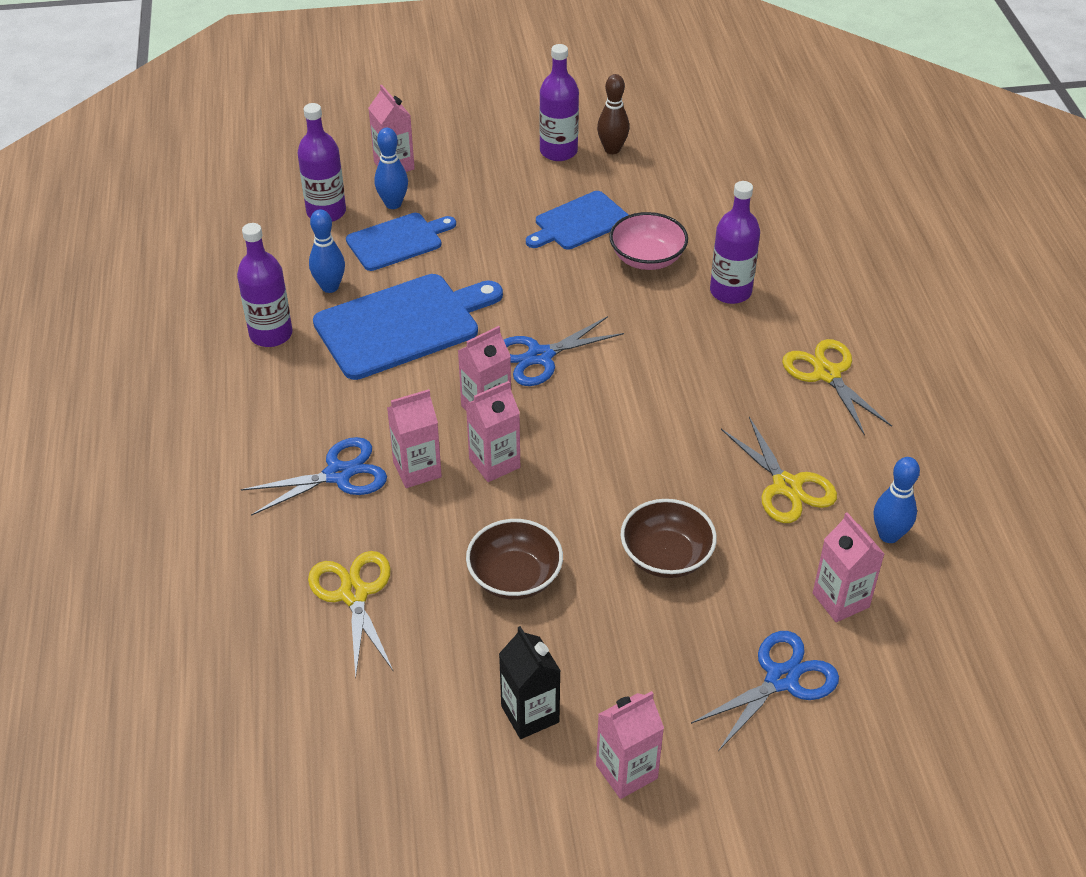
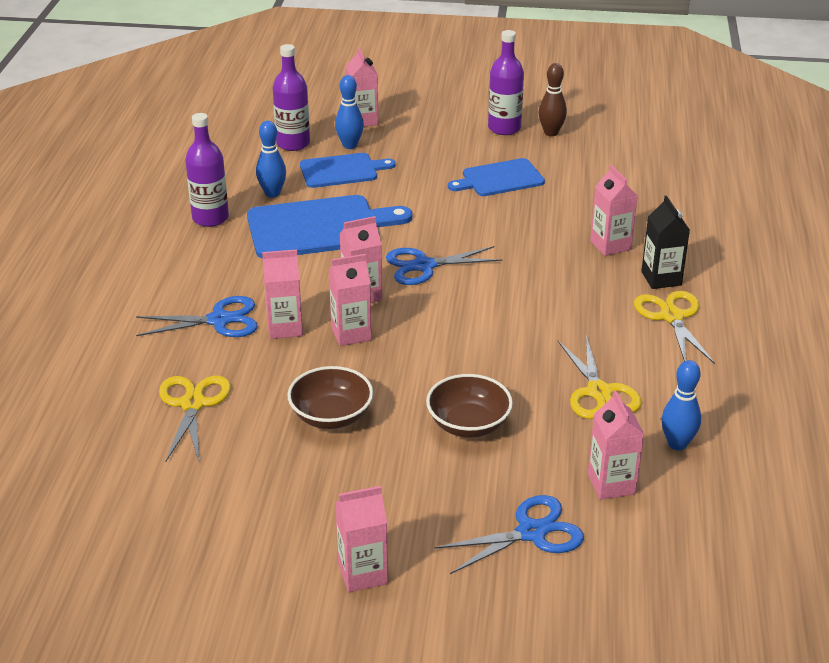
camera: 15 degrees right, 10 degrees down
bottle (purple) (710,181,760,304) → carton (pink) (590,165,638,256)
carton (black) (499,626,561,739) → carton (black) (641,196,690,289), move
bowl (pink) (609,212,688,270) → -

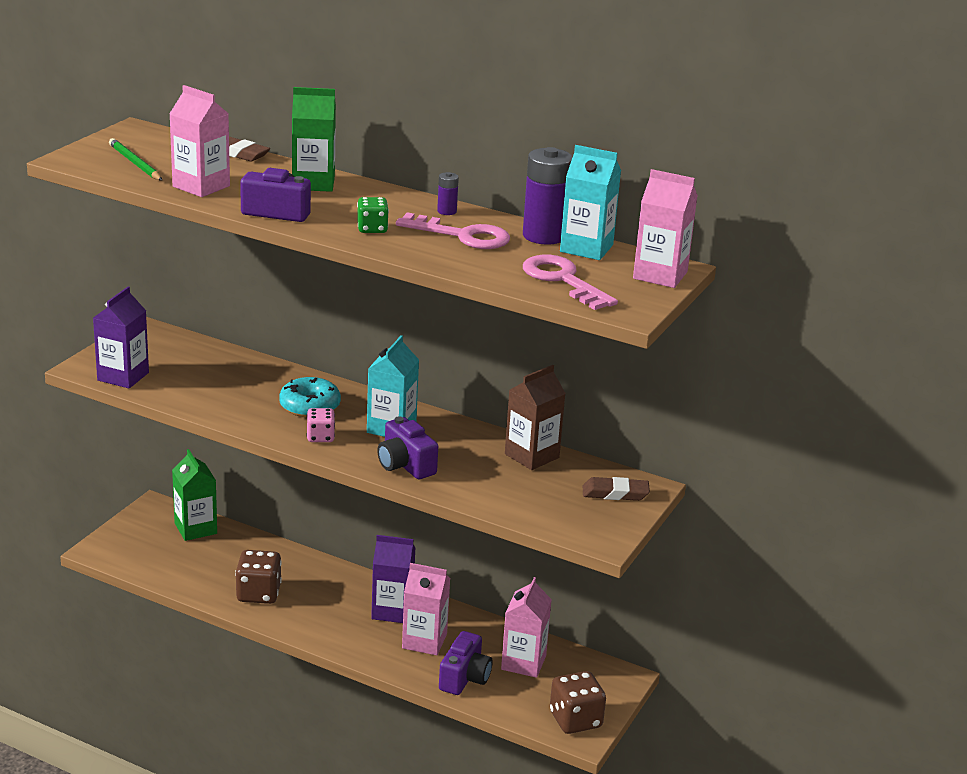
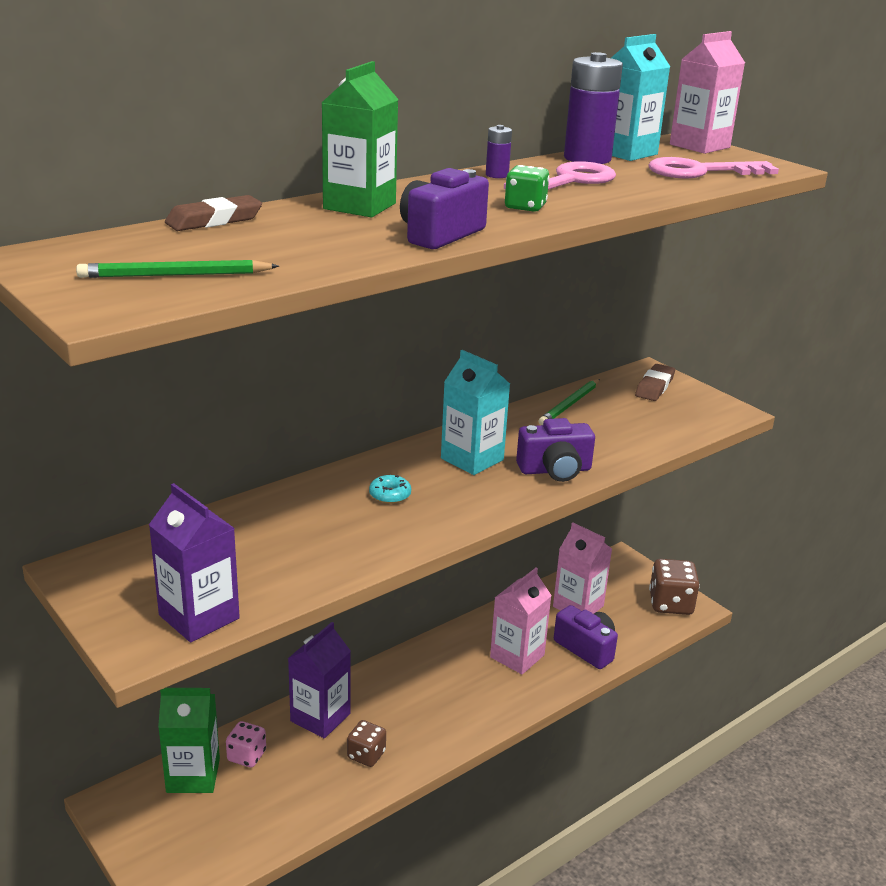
camera: 65 degrees left, 0 degrees up
dice (pink) (307,408,335,442) → dice (pink) (226,721,266,768), move
carton (purple) (371,535,416,623) → carton (purple) (288,622,351,739), move
dice (brown) (235,550,282,604) → dice (brown) (347,720,386,767), x0.61
donut (turquoise) (279,377,341,418) → donut (turquoise) (369,475,411,504), x0.54
carton (brown) (505,365,566,470) → pencil (green) (539,379,600,425)
carton (pink) (169,85,230,197) → -

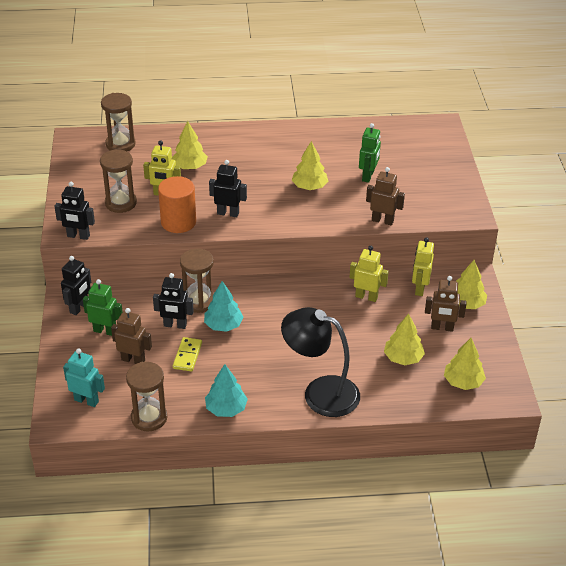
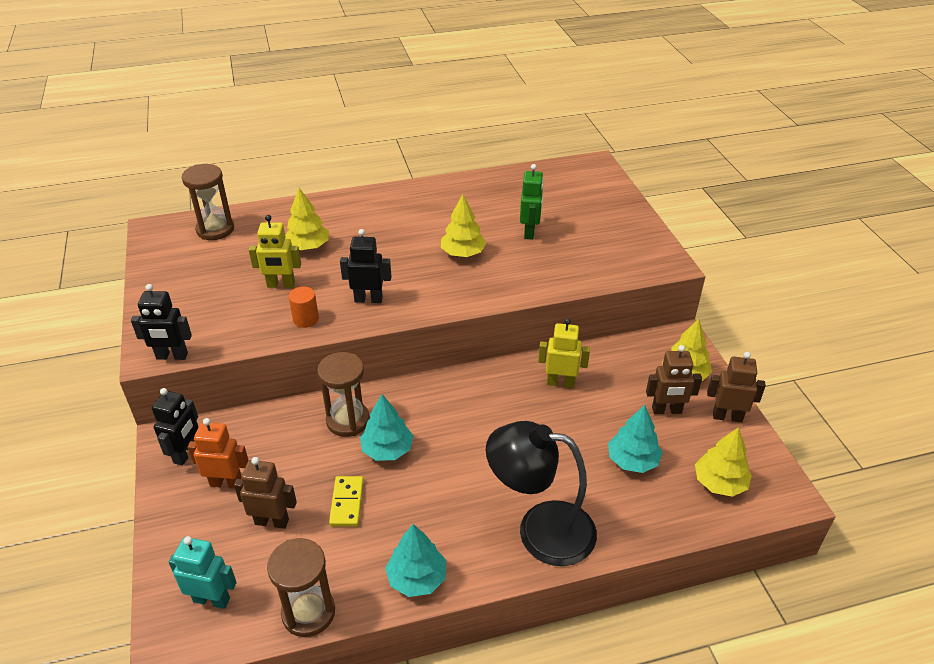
camera: 10 degrees left, 0 degrees up
robot (green) (83,279,123,336) → robot (orange) (188,418,249,489)
cylinder (orange) (158,176,196,233) → cylinder (orange) (288,287,319,328), x0.55
tree (yellow) (384,314,425,365) → tree (turquoise) (608,405,663,473)
robot (brown) (366,167,405,226) → robot (brown) (707,352,766,423), move
hourglass (brown) (100,149,137,213) → -
robot (black) (153,273,194,329) → -
robot (yellow) (412,237,434,296) → -

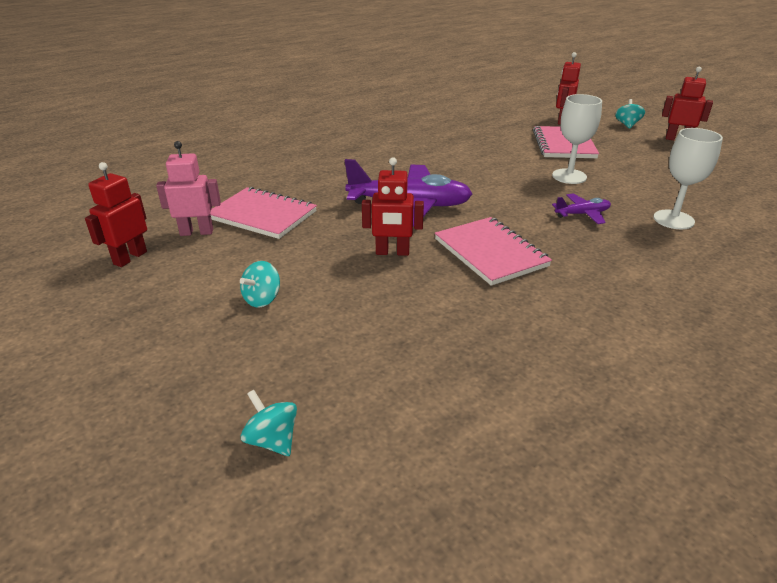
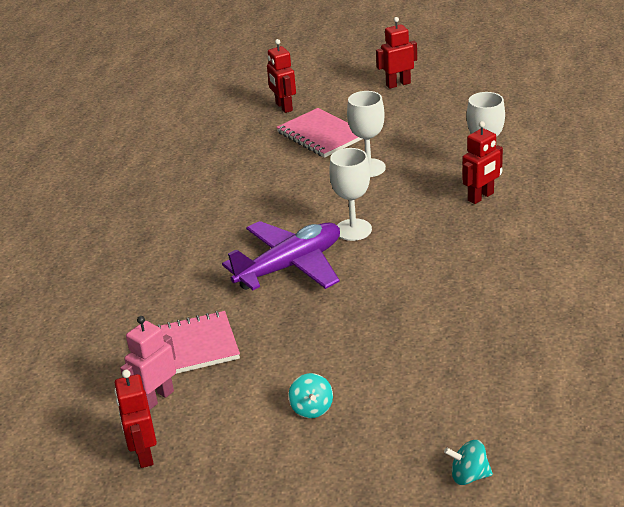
camera: 40 degrees left, 0 degrees up
- → goblet (white) (329,148,372,241)
robot (red) (362,157,424,256) → robot (red) (462,121,503,204), move
notebook (pink) (435,217,552,286) → -
plane (purple) (552,194,611,224) → -
spinning top (turquoise) (615,99,645,129) → -

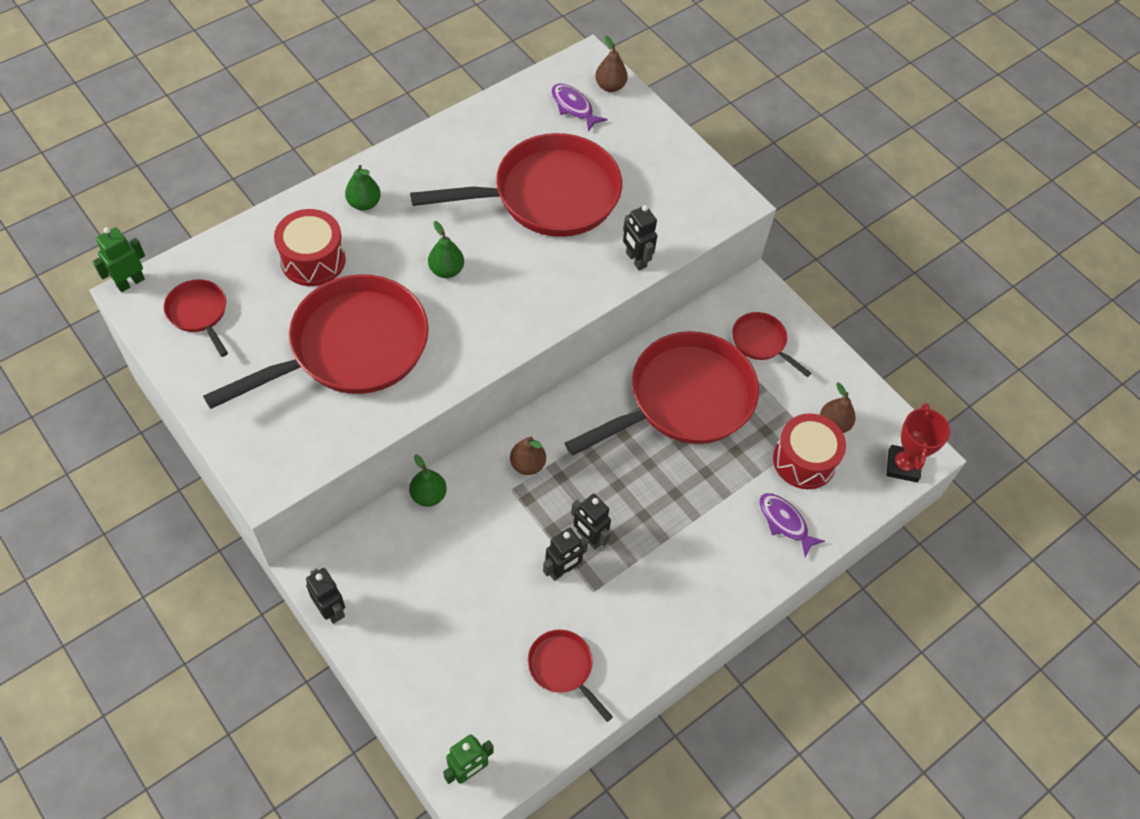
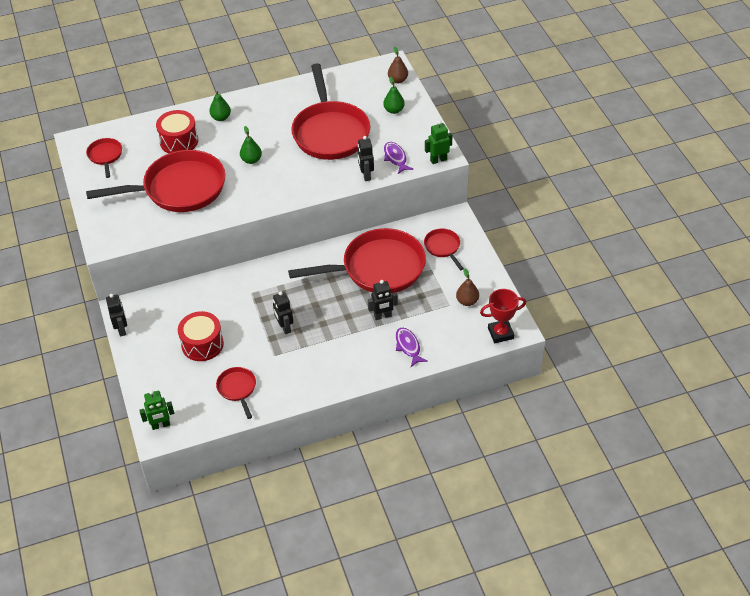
camera: 25 degrees right, 10 degrees down
drum (red) (773,413,846,489) → drum (red) (178,311,224,361), move
pan (red) (410,133,622,237) → pan (red) (291,63,370,160), 75 degrees clockwise
robot (black) (543,527,588,581) → robot (black) (368,280,398,320), move
pear (green) (409,454,447,507) → pear (green) (383,77,405,114), move
fish (purple) (552,84,607,132) → fish (purple) (384,142,413,174), move
robot (green) (93,227,145,292) → robot (green) (425,121,452,164), move
trophy (red) (887,403,950,482) → trophy (red) (480,289,526,343), 45 degrees clockwise
pear (brown) (510,437,546,475) → -

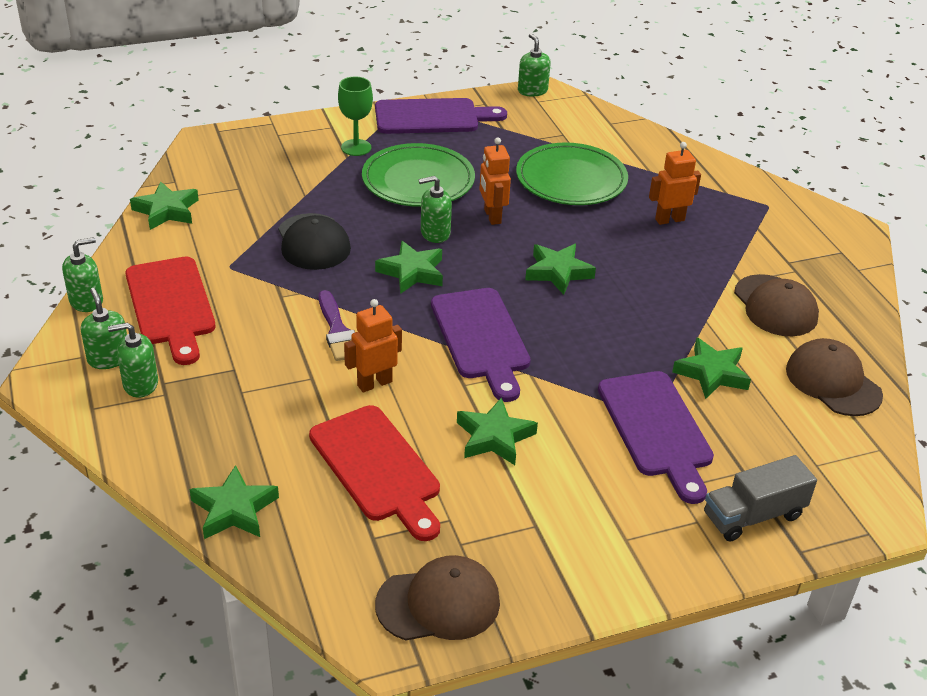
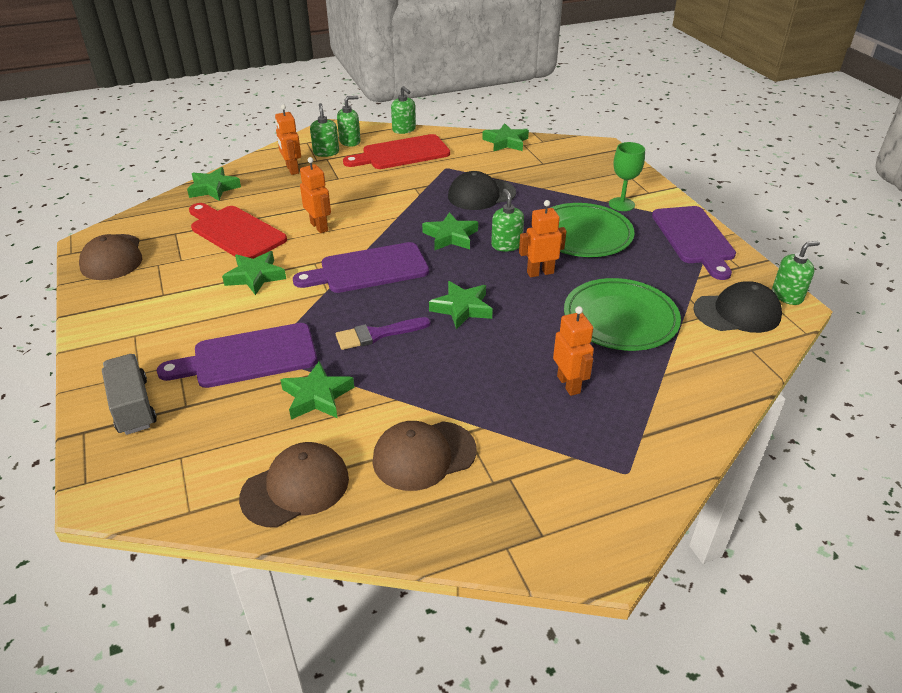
camera: 90 degrees right, 0 degrees up
cutting board (red) (309,405,440,541) → cutting board (red) (189,203,287,259), 75 degrees clockwise
- → robot (orange) (275,104,301,175)
brush (purple) (319,290,355,361) → brush (purple) (336,317,431,350), move
- → cap (black) (693,281,782,333)

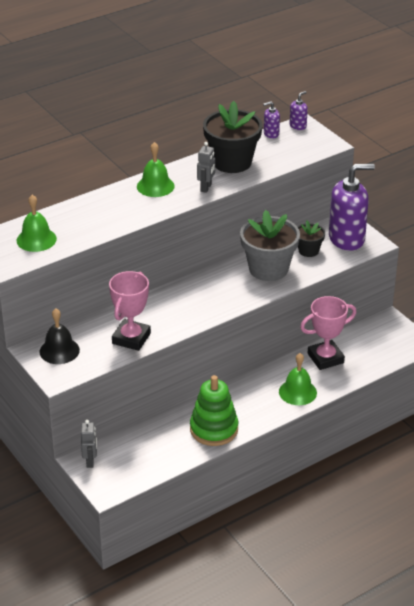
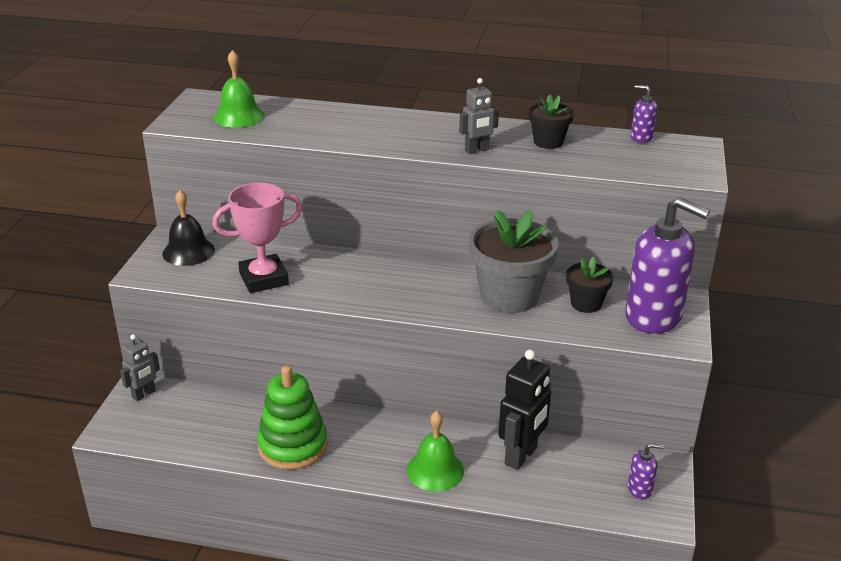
camera: 45 degrees right, 5 degrees down
trophy (pink) (300,296,356,370) → robot (black) (498,350,551,470)
flower pot (black) (203,101,263,173) → flower pot (black) (529,94,574,149), x0.53
soap dispenser (purple) (289,91,308,130) → soap dispenser (purple) (628,443,664,499), move
bell (green) (137,142,175,197) → -

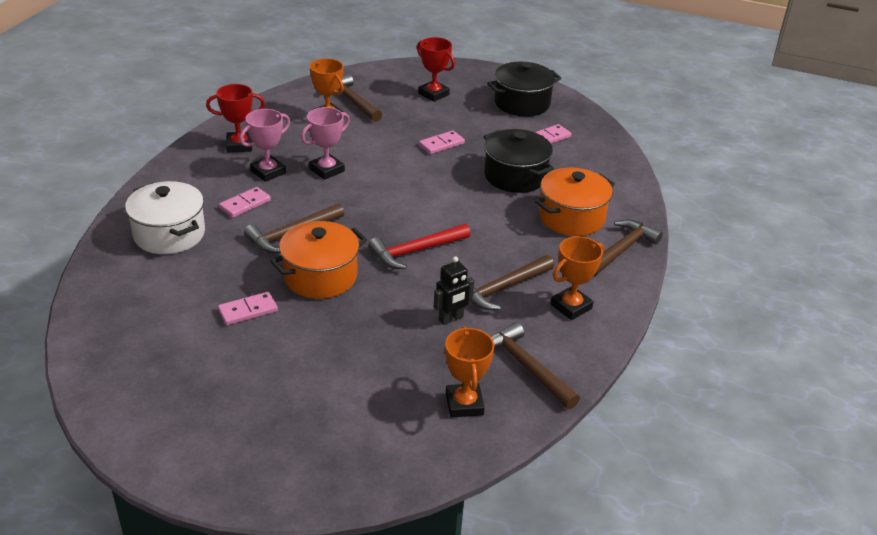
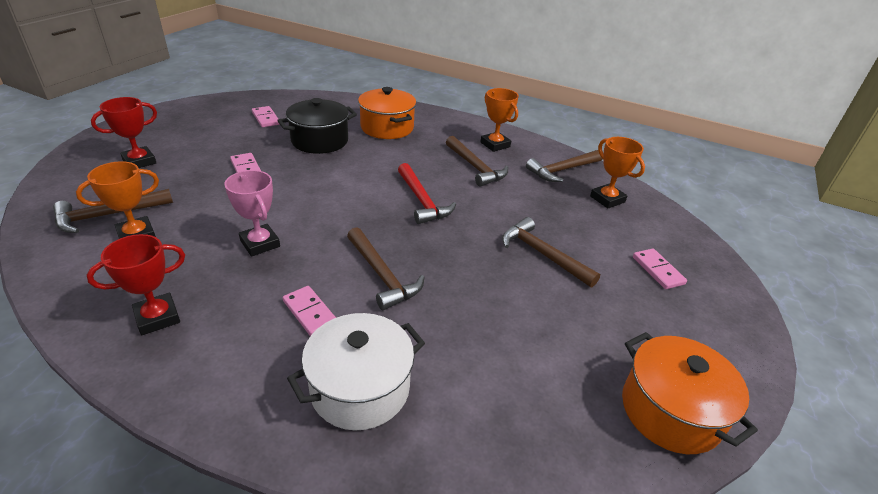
camera: 85 degrees left, 0 degrees up
trophy (red) (206,84,265,152) → trophy (red) (87,234,185,335), 60 degrees clockwise
hammer (brown) (593,220,663,277) → hammer (brown) (502,217,600,287), move
trophy (orange) (445,326,494,418) → trophy (orange) (590,137,645,208), 60 degrees clockwise
pot (orange) (270,221,367,299) → pot (orange) (622,332,758,454), move
domino (pink) (218,292,278,325) → domino (pink) (633,249,687,289), move
trophy (pink) (239,109,290,182) → -
robot (black) (434,256,474,325) → -
pot (black) (487,62,562,117) → -

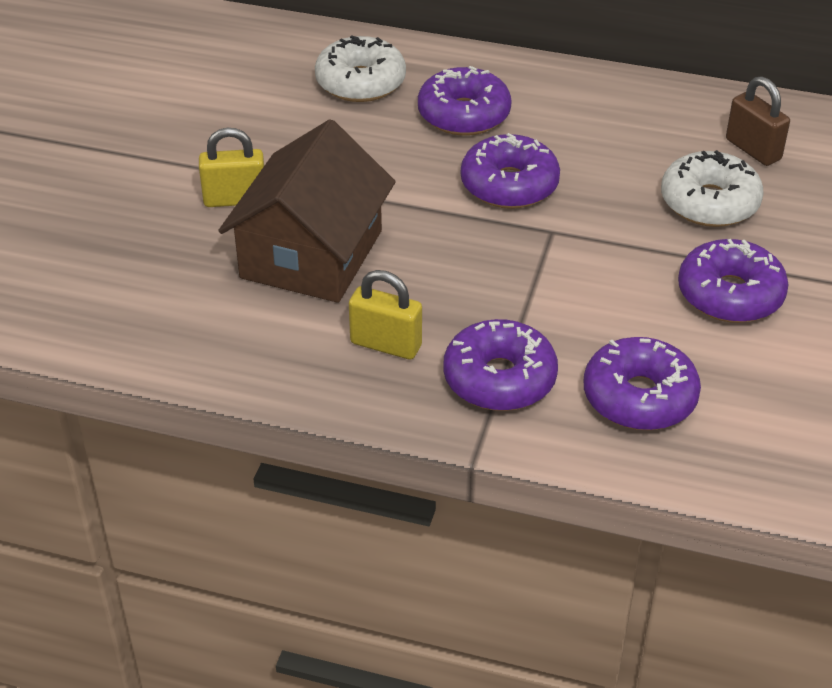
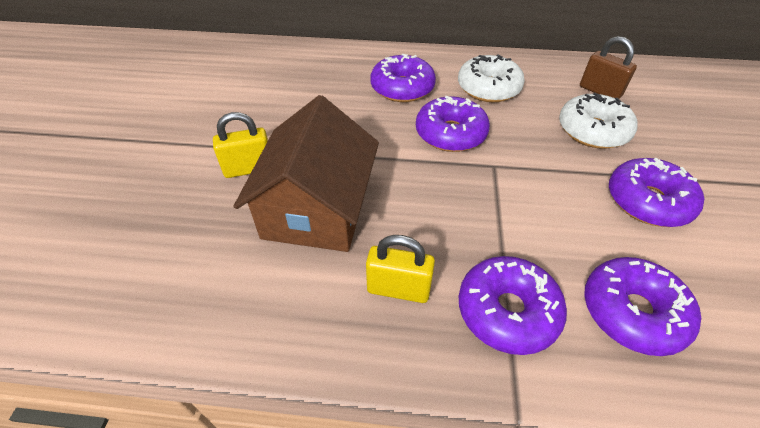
camera: 10 degrees left, 5 degrees up
donut (white) (315,35,406,102) → donut (white) (458,55,525,102), move

